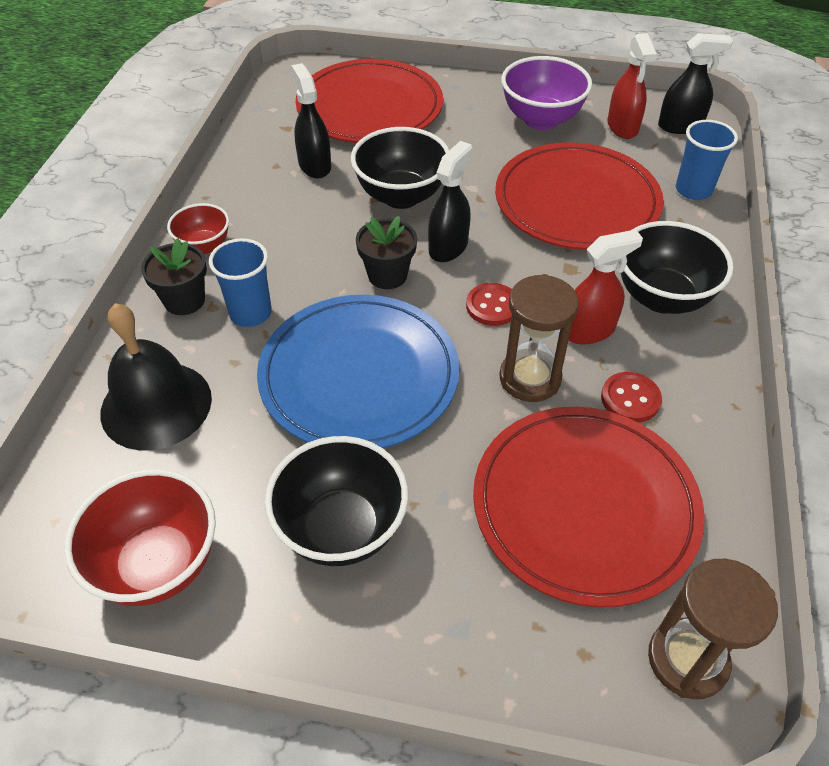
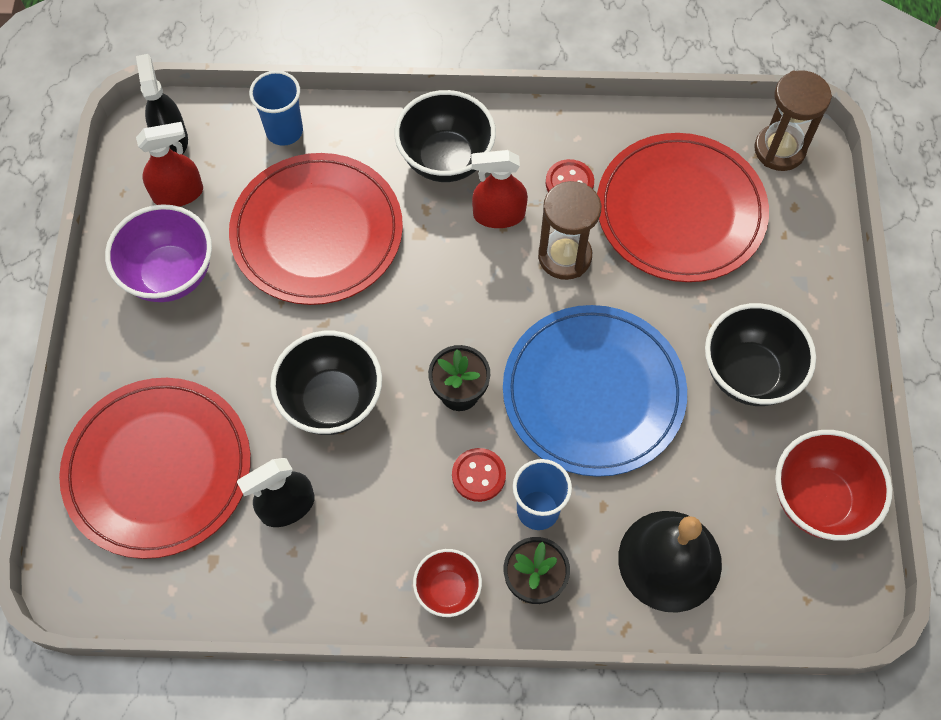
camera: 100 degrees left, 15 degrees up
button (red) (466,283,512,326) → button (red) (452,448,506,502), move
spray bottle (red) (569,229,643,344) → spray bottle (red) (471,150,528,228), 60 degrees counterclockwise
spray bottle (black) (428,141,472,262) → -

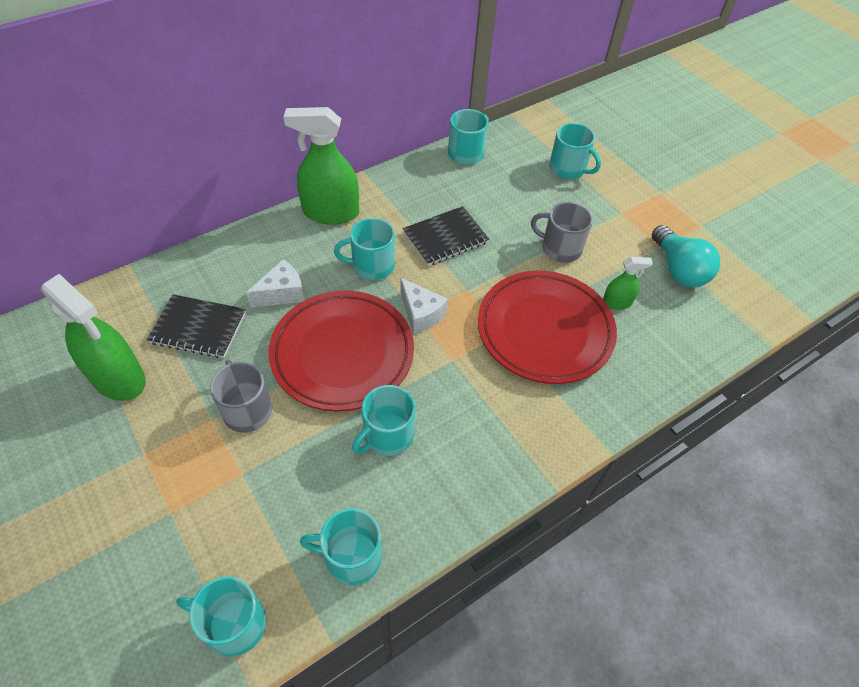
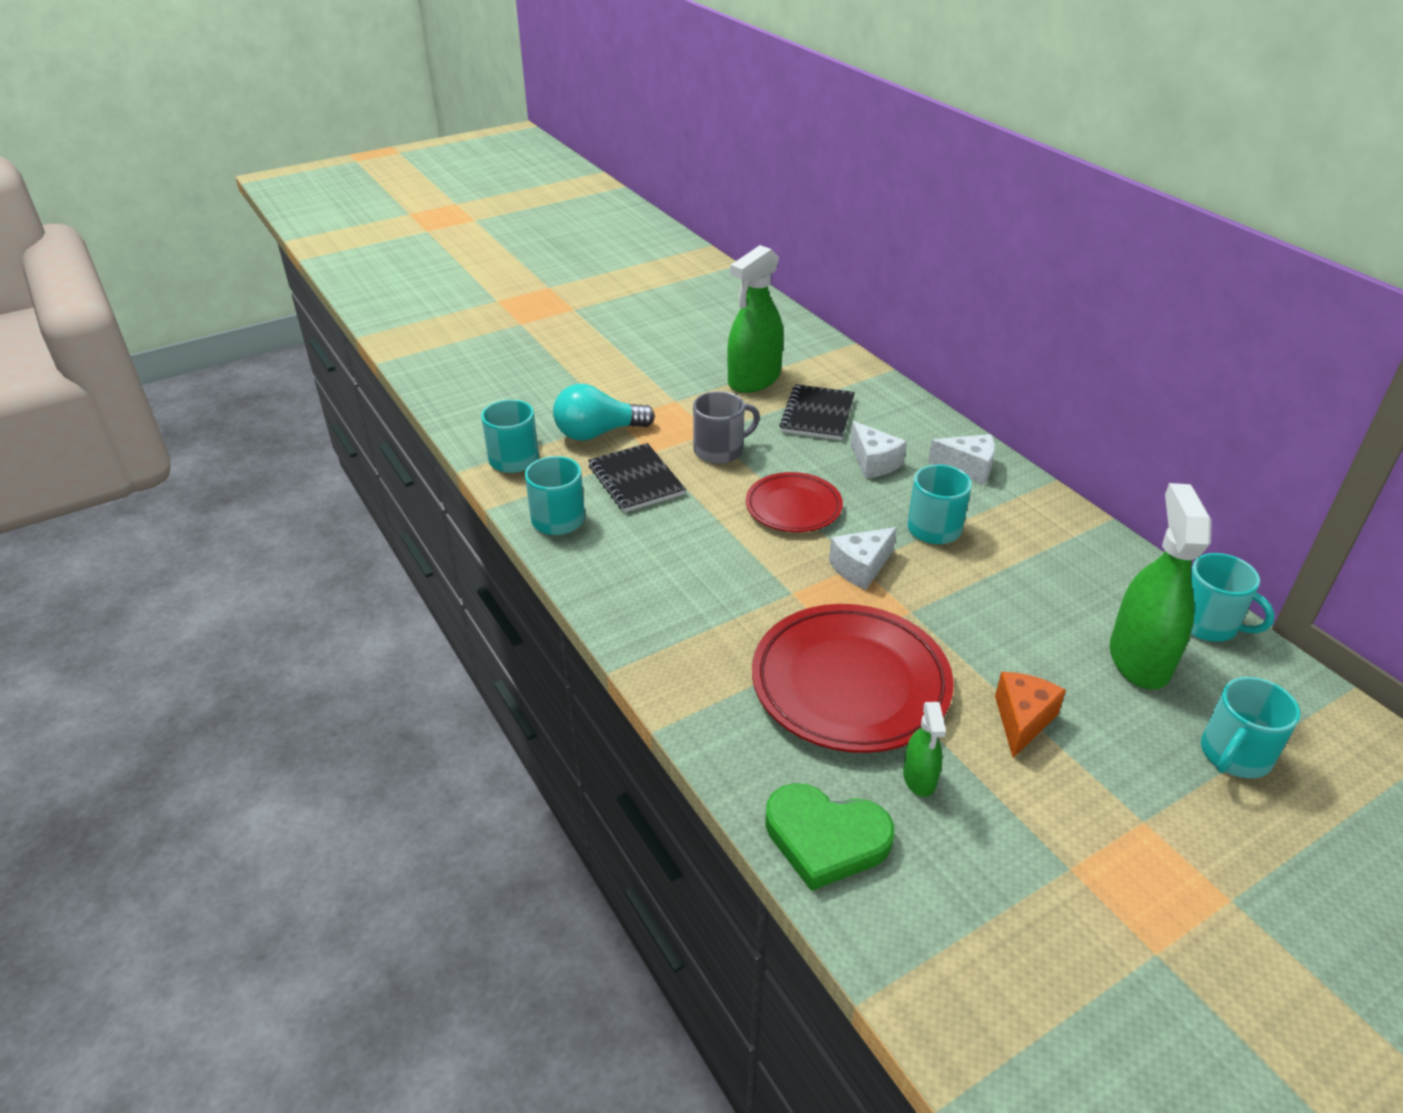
camera: 95 degrees right, 15 degrees down
light bulb (turquoise) (652,225,720,287) → light bulb (turquoise) (553,384,655,441), move
notebook (black) (403,206,489,266) → notebook (black) (588,443,686,512), move
plate (red) (269,291,414,411) → plate (red) (746,472,843,532), x0.59
- → heart (green) (765,783,894,891)
- → cheese (white) (928,434,995,484)
mug (grey) (531,202,593,263) → cheese (orange) (995,672,1066,758)
spray bottle (green) (284,107,359,225) → spray bottle (green) (1110,483,1212,689), move
mug (turquoise) (352,385,415,456) → -

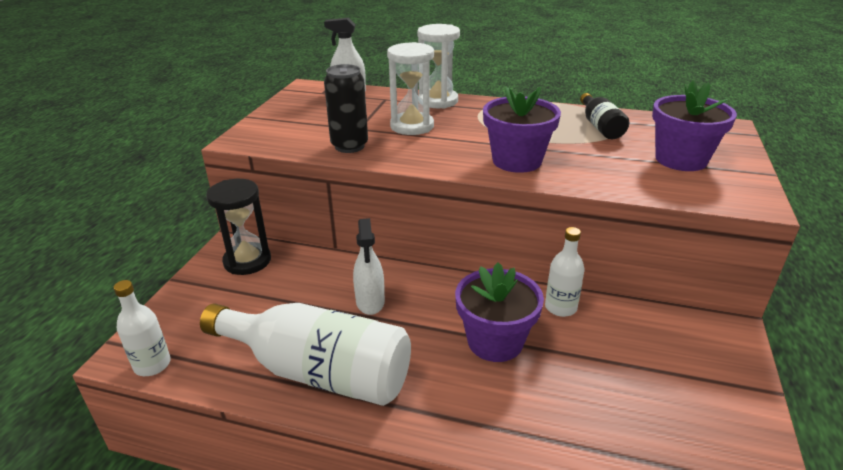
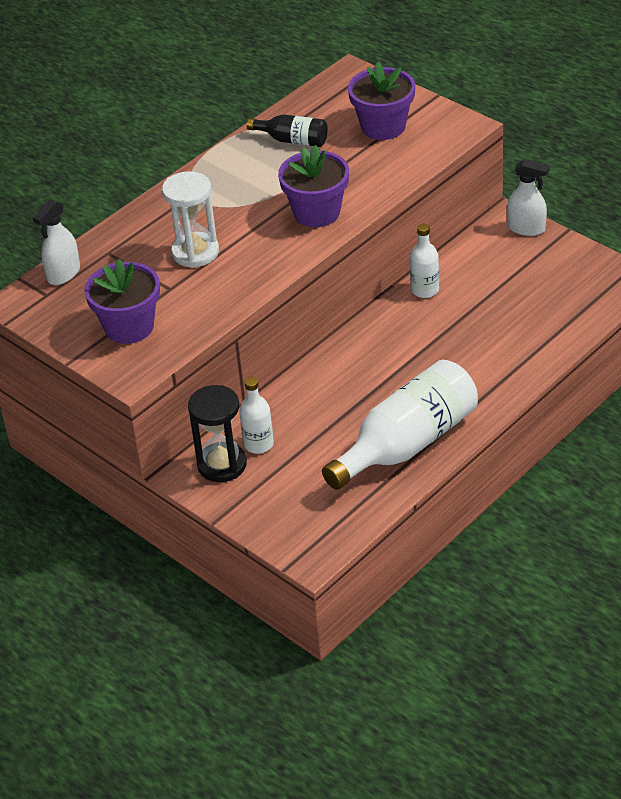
camera: 60 degrees left, 10 degrees up
flower pot (purple) (455,262,544,362) → flower pot (purple) (84,259,160,344), move
bottle (white) (113,280,171,376) → bottle (white) (239,377,274,454), move
spray bottle (white) (353,218,385,315) → spray bottle (white) (507,159,550,236), move
can (black) (324,64,368,153) → -
hourglass (white) (417,24,460,109) → -

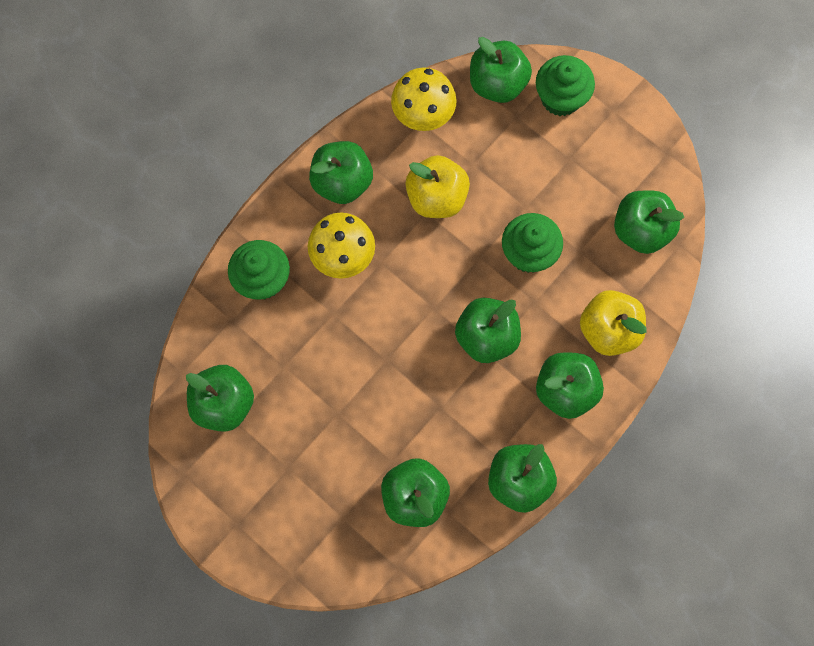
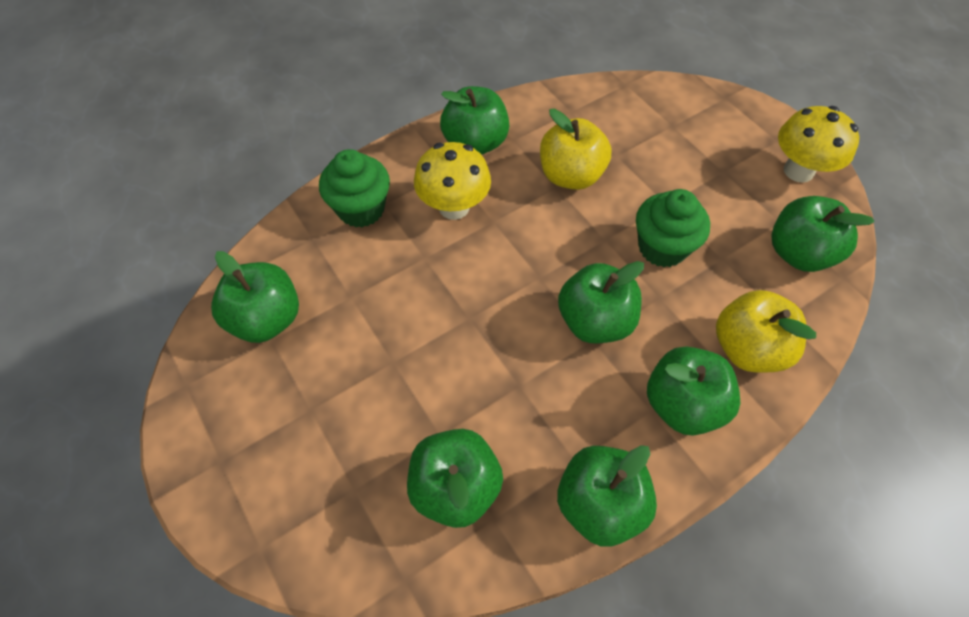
camera: 15 degrees right, 15 degrees down
mushroom (yellow) (391,68,457,131) → mushroom (yellow) (778,106,859,183), move
apple (green) (470,37,532,103) → -
cupcake (green) (536,55,595,116) → -

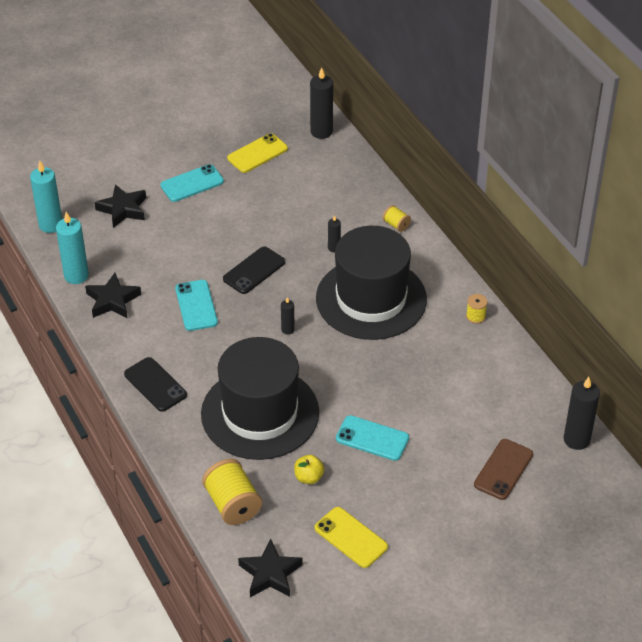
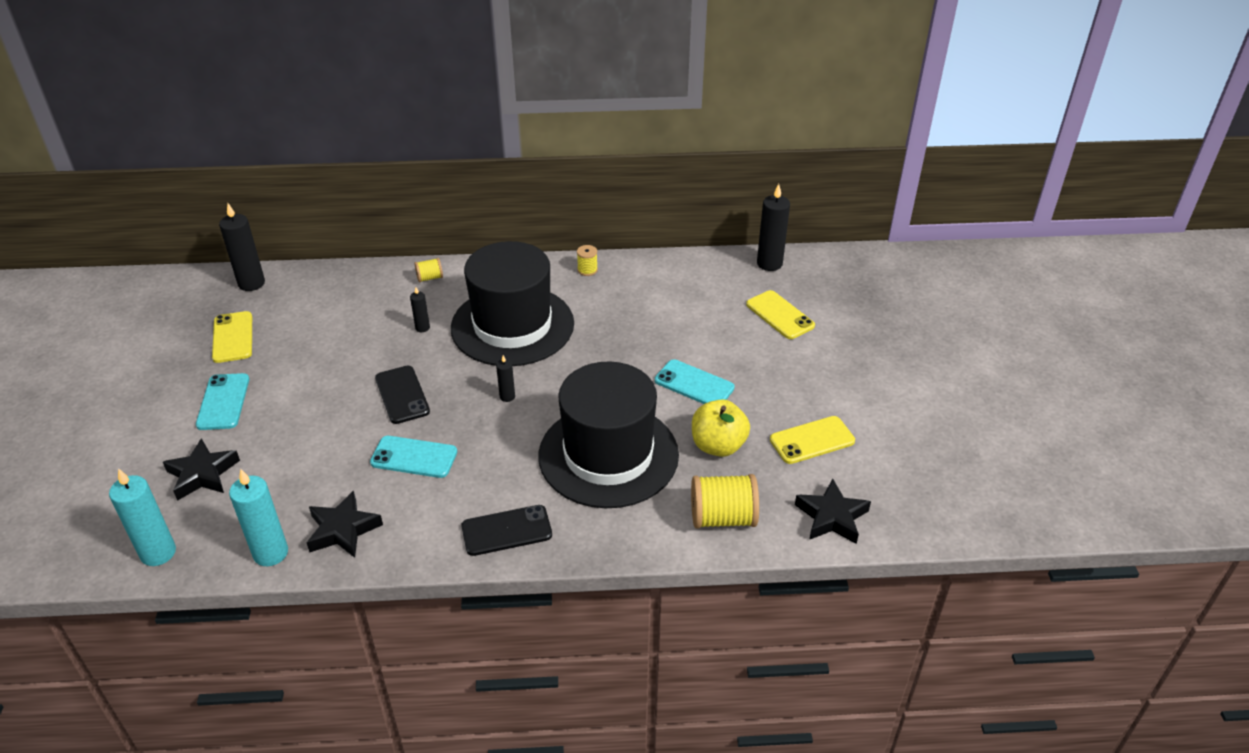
camera: 65 degrees left, 5 degrees down
phone (turquoise) (336,415,409,461) → phone (turquoise) (655,359,735,404), 75 degrees clockwise
apple (yellow) (294,455,324,484) → apple (yellow) (692,399,750,457), x1.68
phone (brown) (474,439,533,500) → phone (yellow) (746,290,815,339)

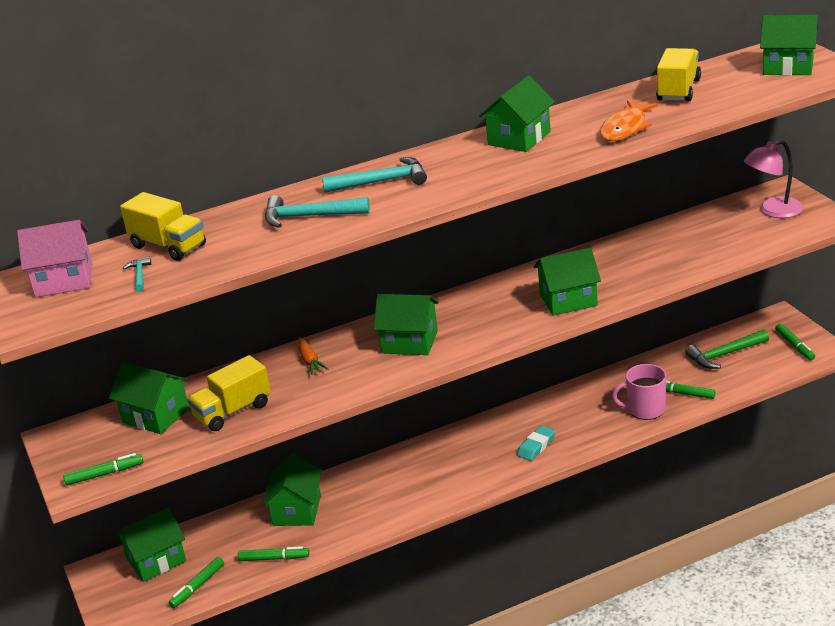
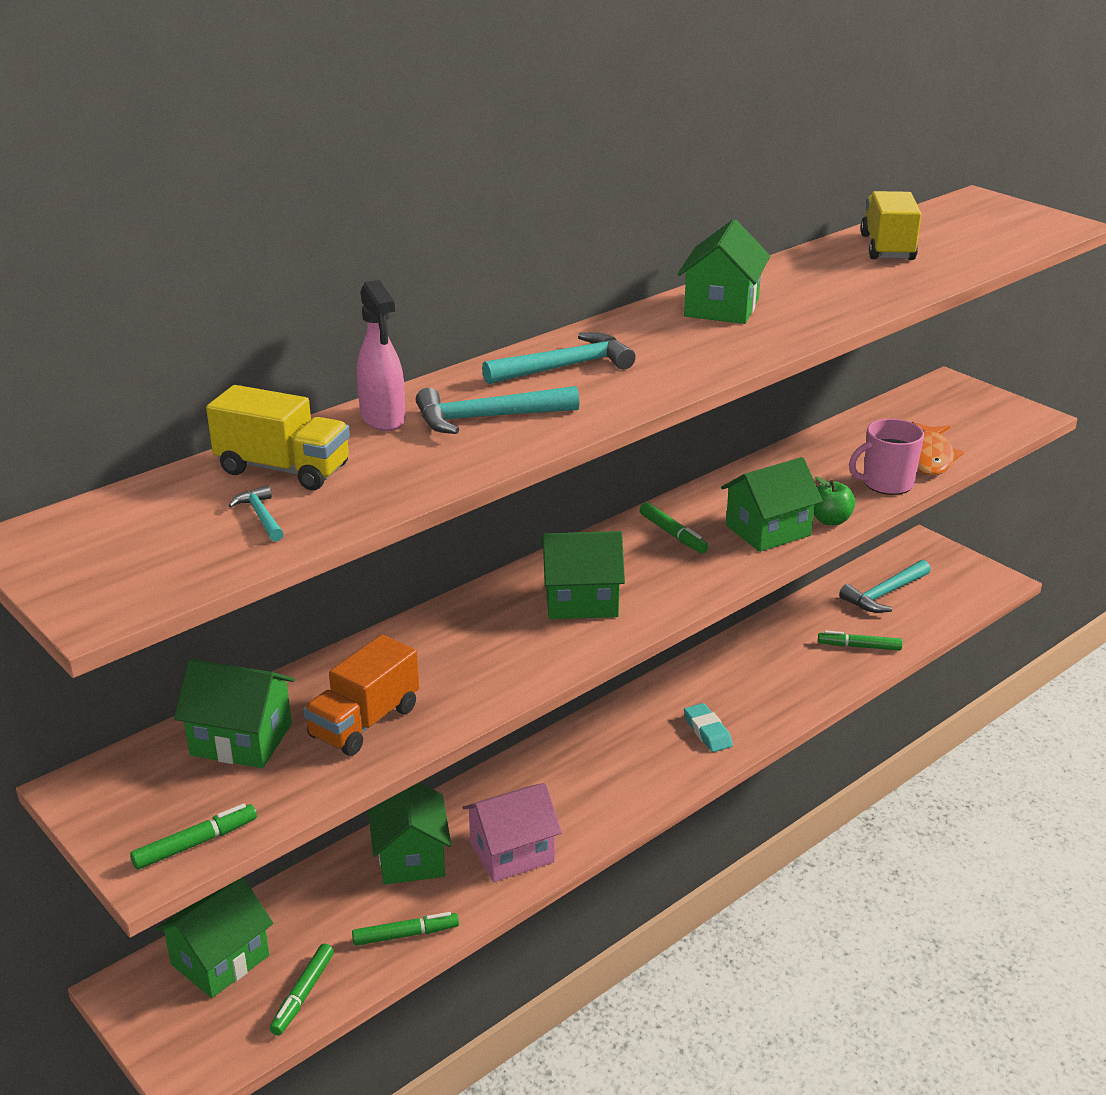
camera: 20 degrees left, 0 degrees up
truck (yellow) (187,355,271,431) → truck (orange) (303,635,419,756)
- → spray bottle (pink) (357,280,405,431)
house (pink) (17,220,93,297) → house (pink) (462,783,562,882), move
marker (green) (775,323,815,360) → marker (green) (640,502,708,553), move
eraser (turquoise) (517,426,555,461) → eraser (turquoise) (684,703,733,752), 45 degrees counterclockwise
- → apple (green) (814,477,855,525)
hammer (green) (685,329,769,369) → hammer (turquoise) (839,560,931,613)
mug (pink) (612,364,667,420) → mug (pink) (849,419,924,495), move
fish (orange) (600,100,658,141) → fish (orange) (912,422,964,475), move
carrot (orange) (298,337,328,375) → -
lamp (pink) (744,140,803,218) → -
house (green) (760,15,818,76) → -

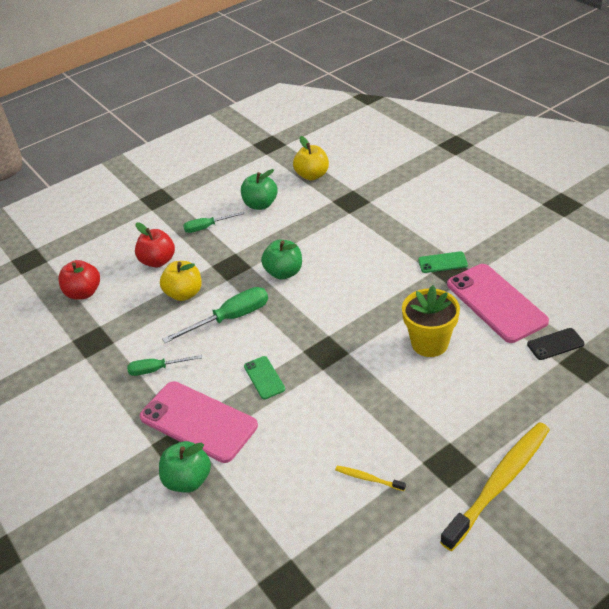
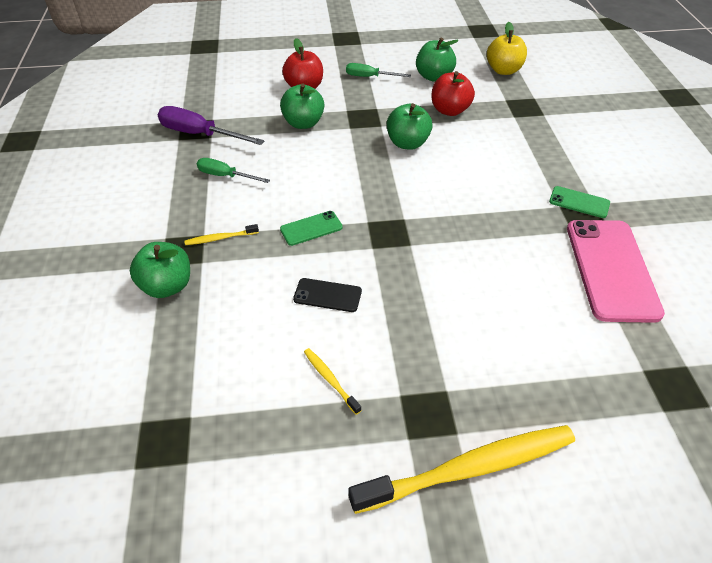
camera: 25 degrees right, 5 degrees up
- → screwdriver (purple) (158,106,265,145)
phone (pink) (140,381,258,463) → toothbrush (yellow) (184,224,259,245)
apple (yellow) (160,261,202,301) → apple (green) (280,83,324,129)
phone (green) (244,356,285,399) → phone (green) (280,211,343,246), 60 degrees clockwise
phone (black) (527,328,585,360) → phone (black) (293,278,362,312), move
apple (red) (58,260,100,300) → apple (red) (431,71,475,116), move
screwdriver (green) (162,287,268,343) → -
flower pot (yellow) (402,285,460,357) → -

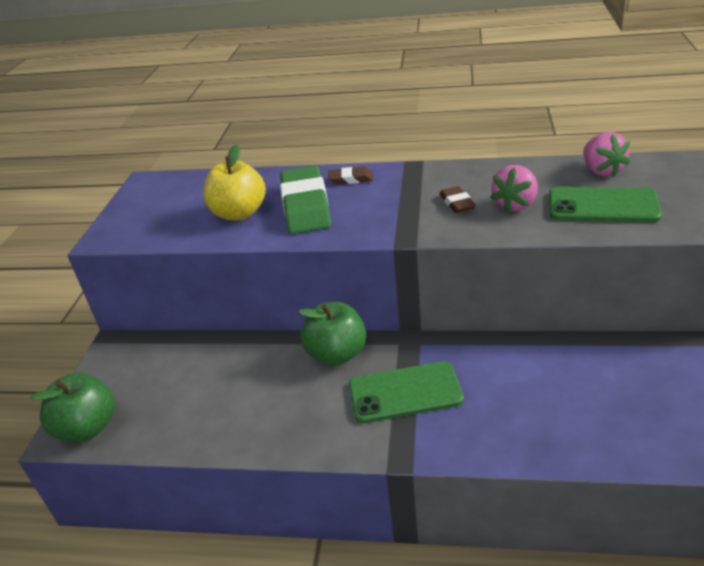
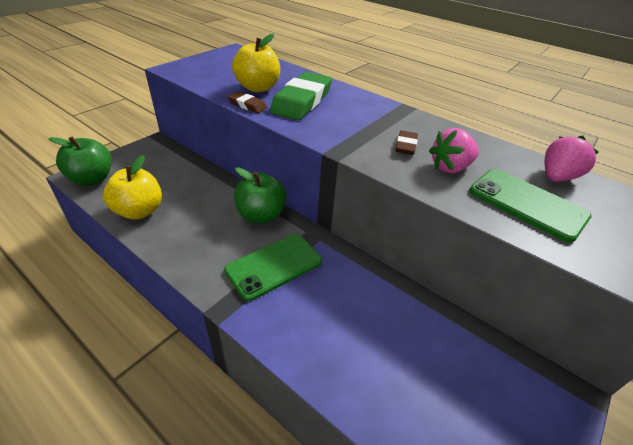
camera: 25 degrees right, 5 degrees up
- → apple (yellow) (103,155,162,220)
phone (green) (349,361,464,423) → phone (green) (224,234,322,301), 60 degrees counterclockwise
eraser (brown) (328,167,373,185) → eraser (brown) (228,92,267,113), move
strawberry (pink) (583,132,630,177) → strawberry (pink) (544,136,599,182), 150 degrees counterclockwise

